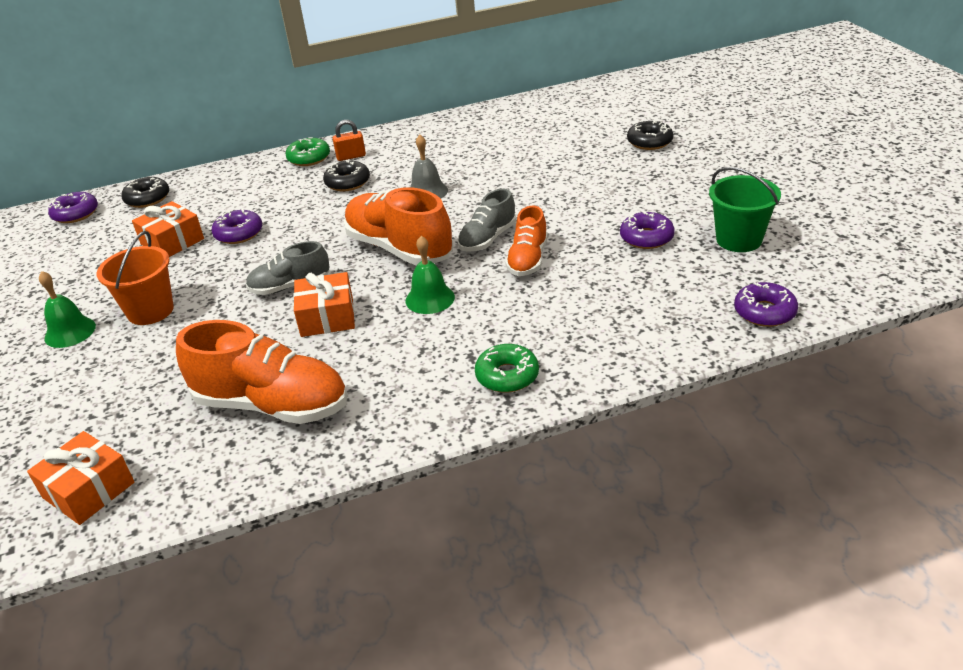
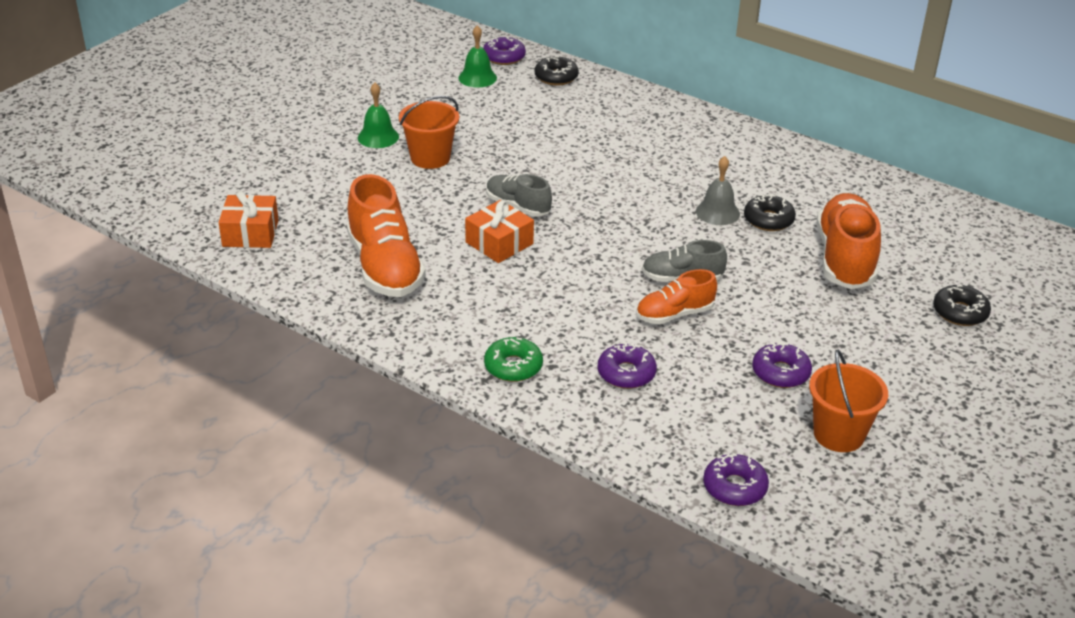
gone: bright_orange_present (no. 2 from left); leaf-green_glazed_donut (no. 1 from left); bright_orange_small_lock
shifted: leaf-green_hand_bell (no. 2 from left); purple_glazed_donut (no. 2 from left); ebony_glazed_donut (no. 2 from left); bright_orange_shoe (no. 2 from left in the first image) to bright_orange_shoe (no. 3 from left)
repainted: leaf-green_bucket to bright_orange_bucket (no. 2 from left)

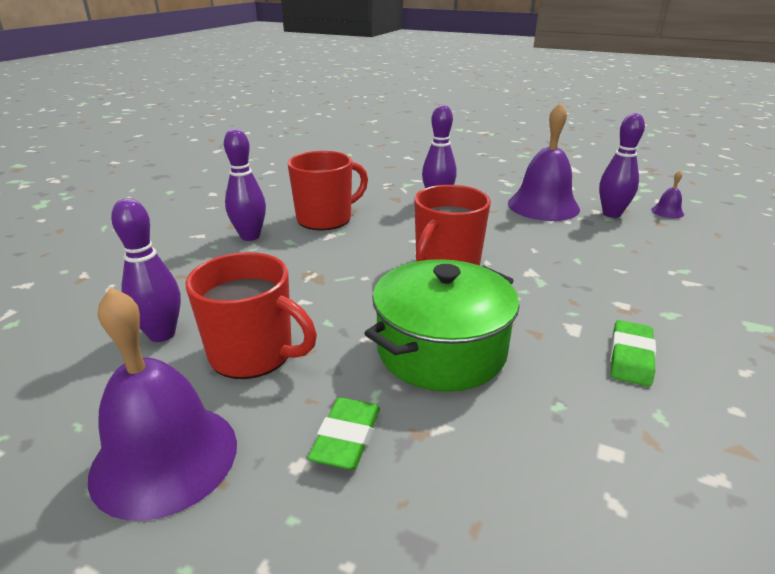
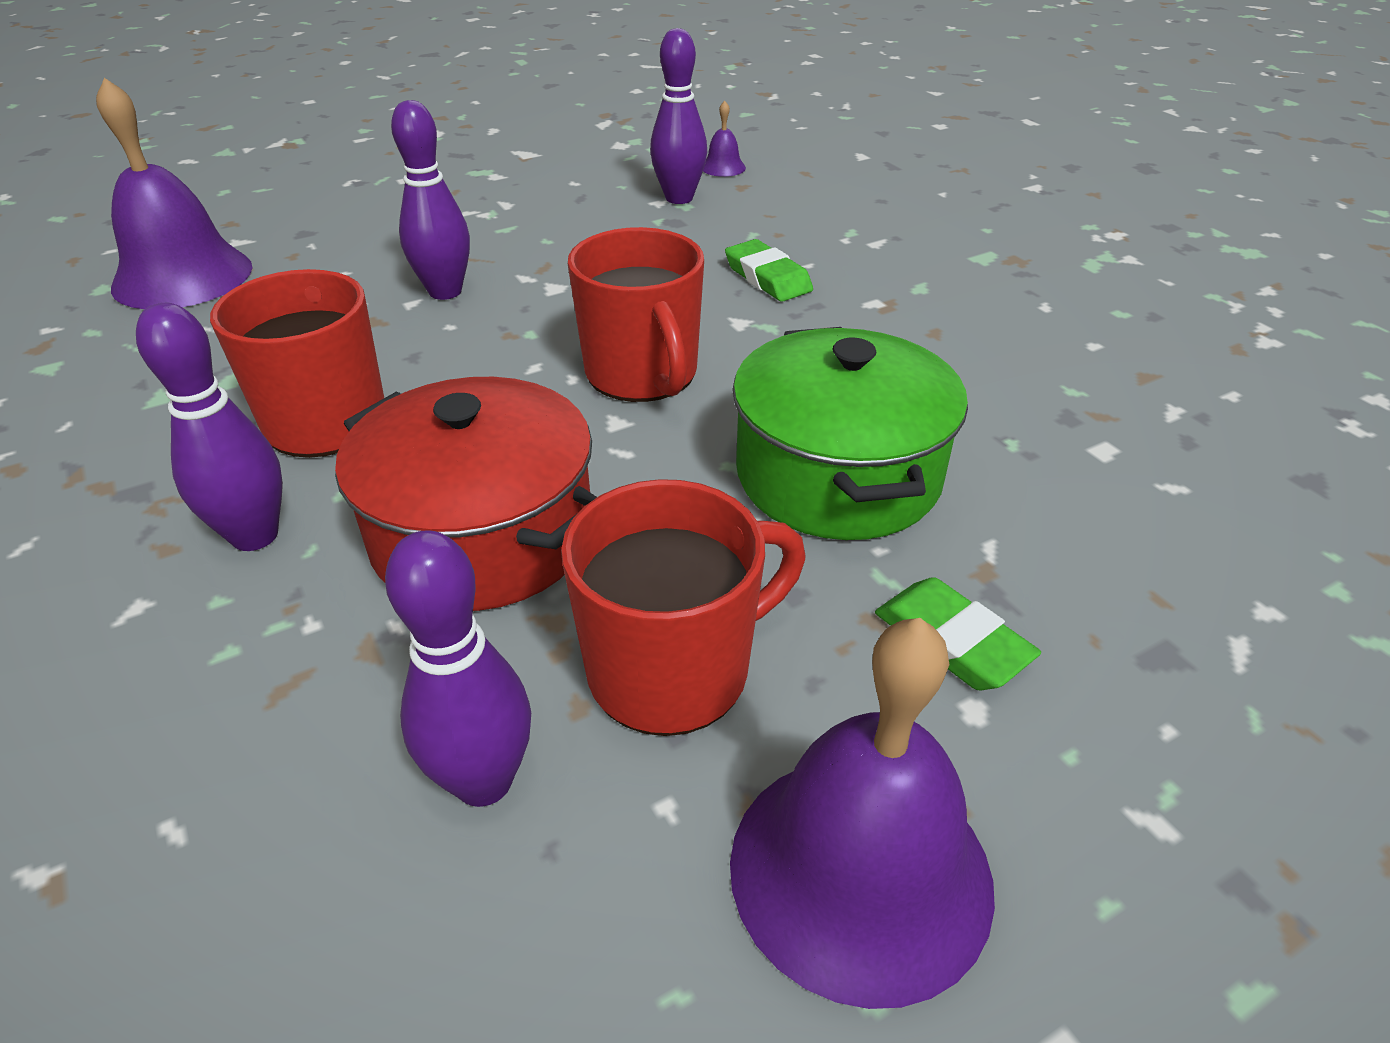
new: red_cooking_pot
shifted: purple_hand_bell (no. 2 from left in the first image) to purple_hand_bell (no. 1 from left); leaf-green_gum_eraser (no. 2 from left in the first image) to leaf-green_gum_eraser (no. 1 from left)

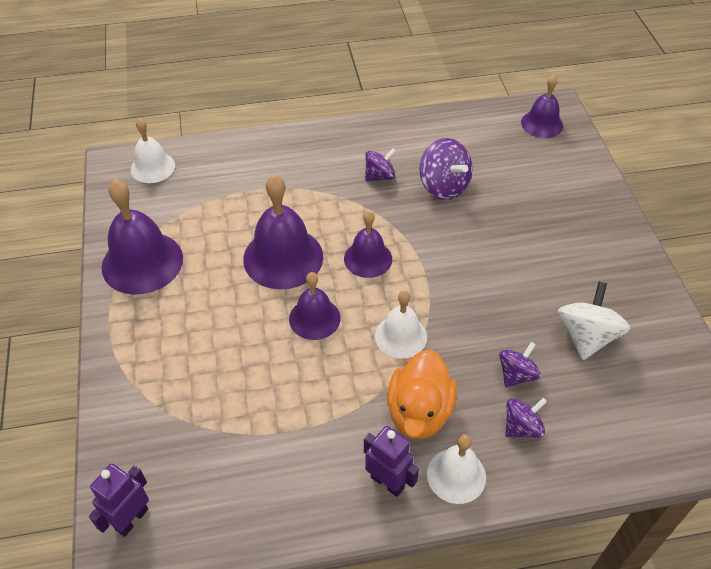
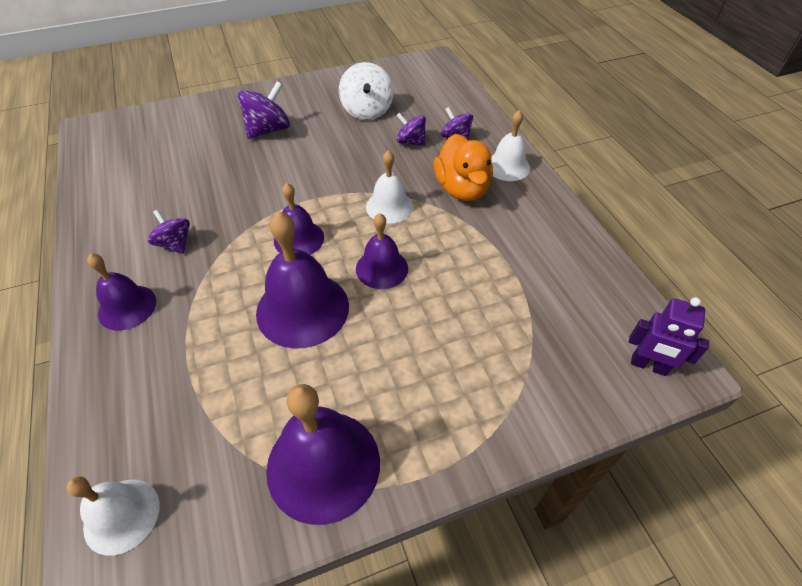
gone: purple_toy_robot (no. 2 from left)
shifted: purple_hand_bell (no. 5 from left in the first image) to purple_hand_bell (no. 1 from left); purple_toy_top (no. 2 from left)
rotated: pure_white_toy_top 105 degrees counterclockwise; bright_orange_rubber_duck 75 degrees clockwise

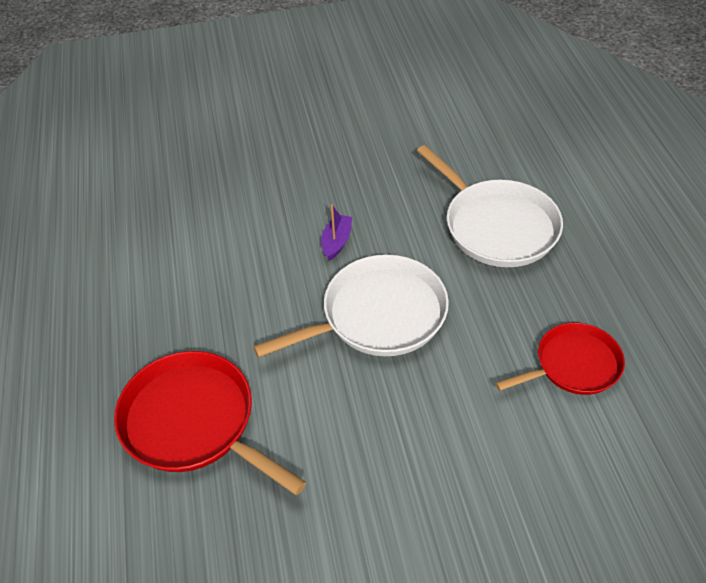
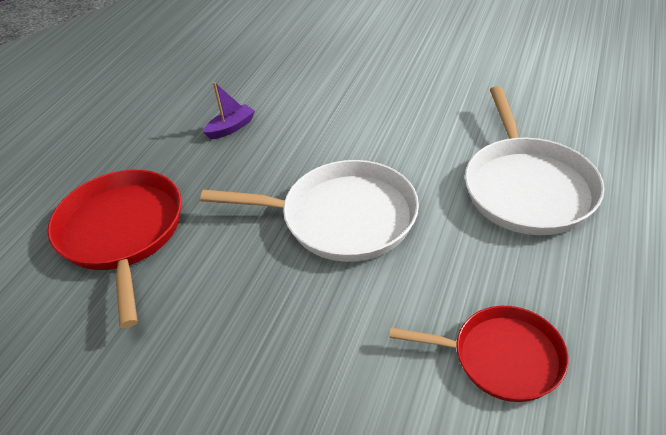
shifted: purple_boat

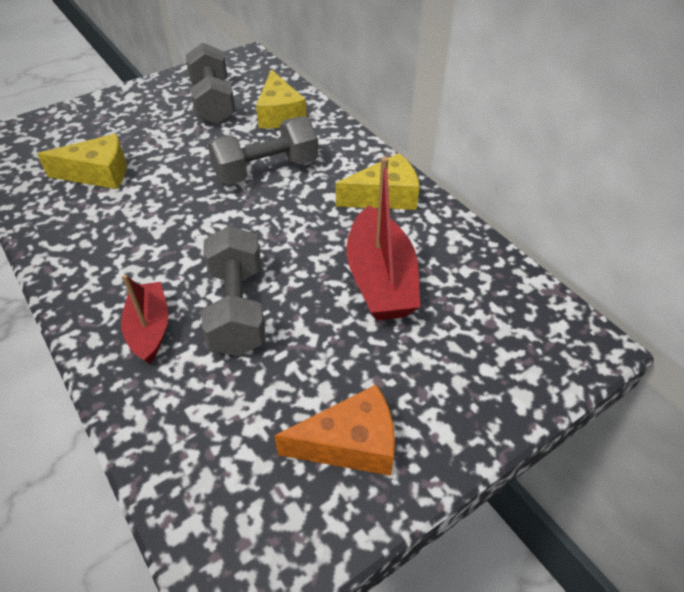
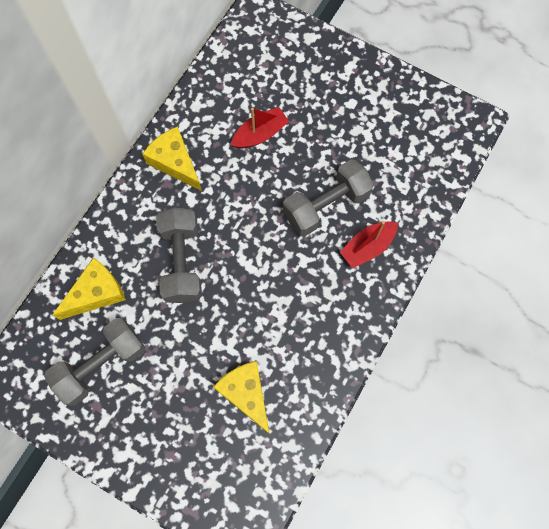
gone: bright_orange_cheese_wedge
rotated: ash-grey_hand_weight (no. 3 from left in the first image) 45 degrees clockwise
scaled: red_boat (no. 2 from left in the first image) x0.62

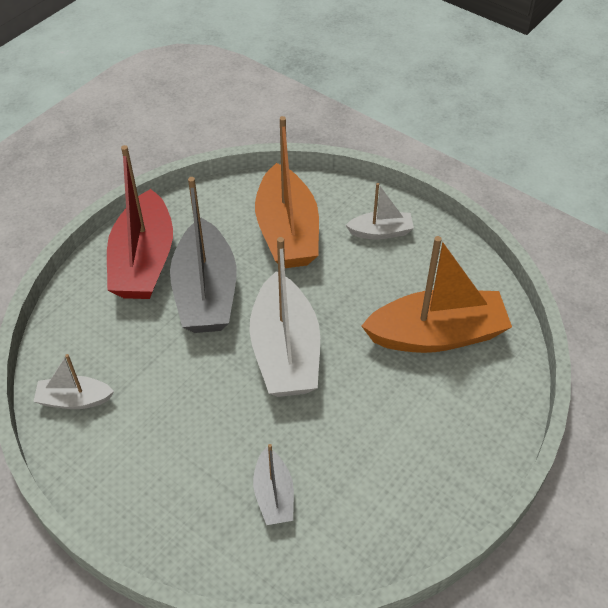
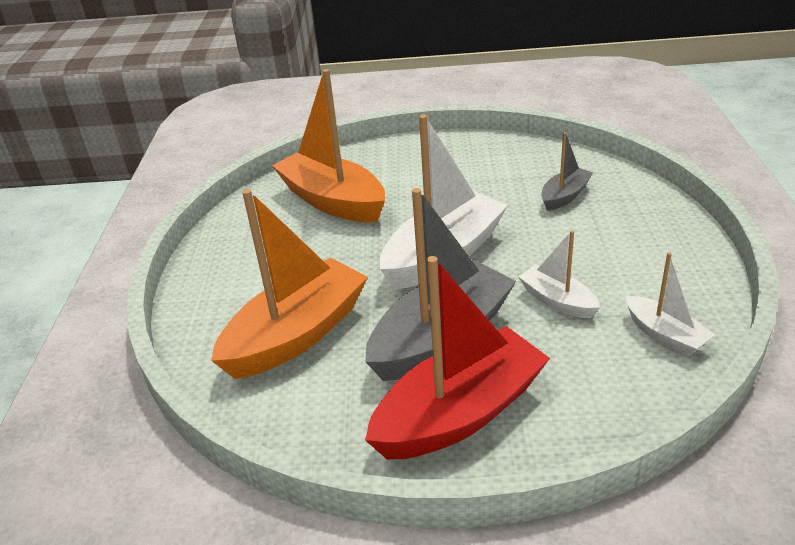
shifted: pure_white_boat (no. 3 from left in the first image) to pure_white_boat (no. 2 from left)

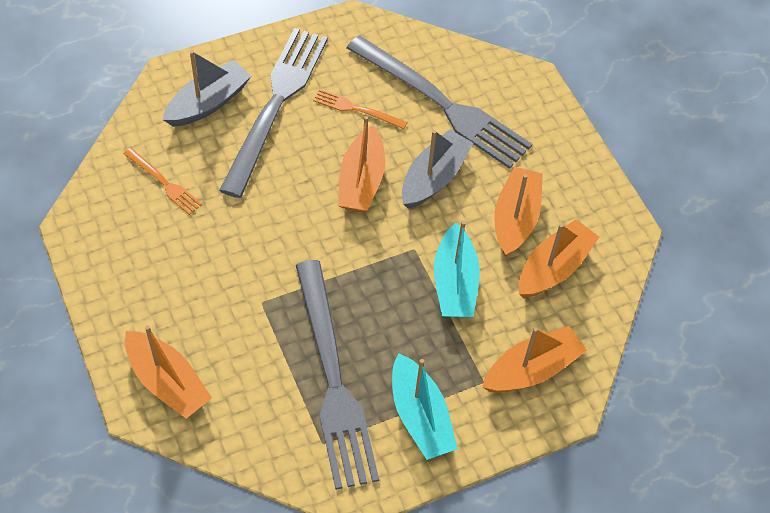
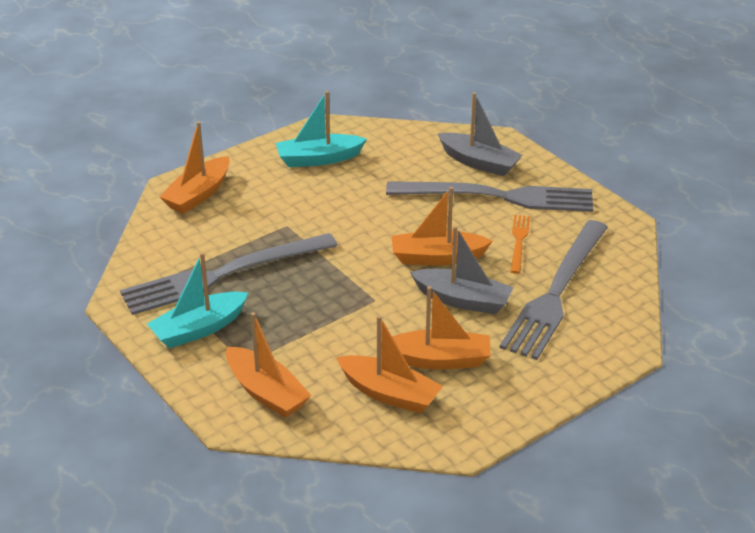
gone: bright_orange_table_fork (no. 1 from left)
shifted: aqua_boat (no. 2 from left)

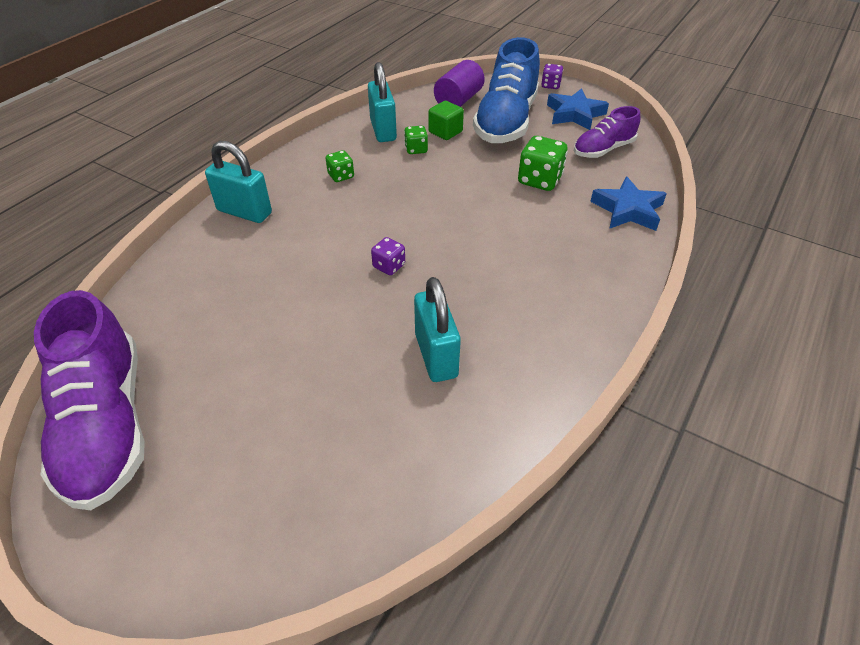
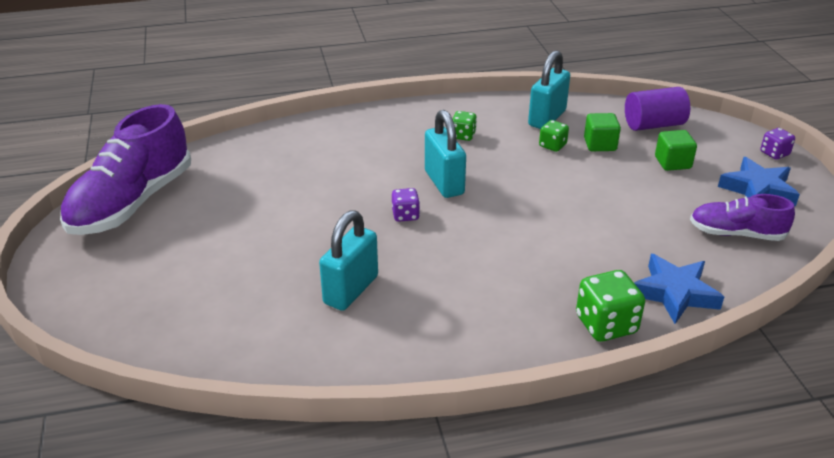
shifted: aqua_small_lock (no. 1 from left in the first image) to aqua_small_lock (no. 2 from left); leaf-green_die (no. 3 from left)
swapped: blue_shoe to leaf-green_cube (no. 2 from left)

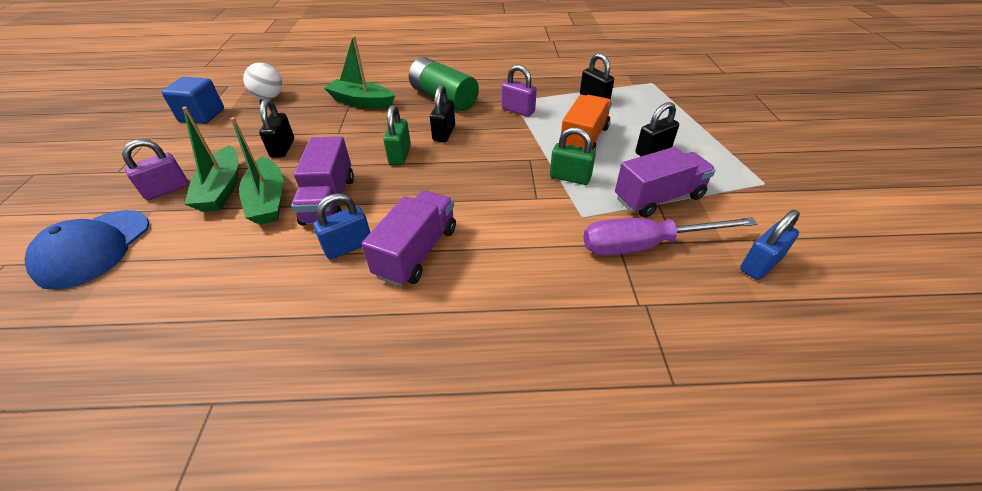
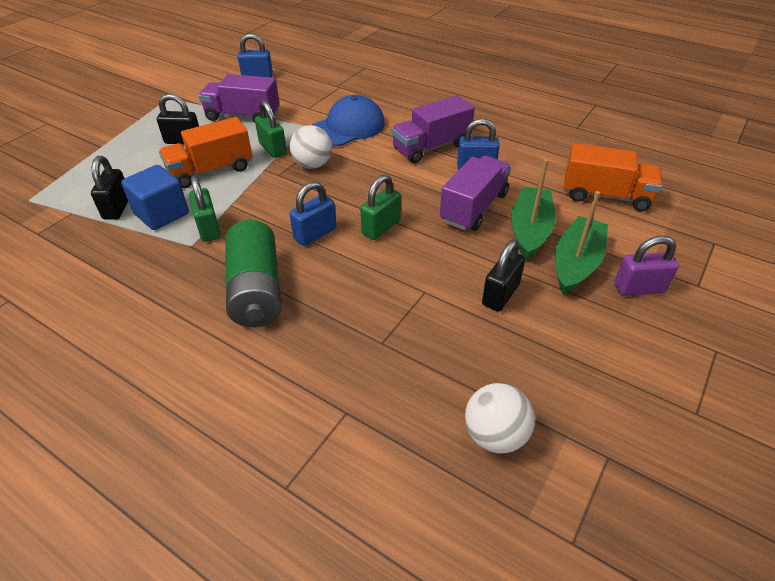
gone: leaf-green_boat (no. 3 from left); purple_flat_screwdriver
new: pure_white_play_ball (no. 1 from left); bright_orange_truck (no. 2 from left)
shifted: blue_cube; blue_baseball_cap
repainted: purple_small_lock (no. 2 from left) to leaf-green_small_lock (no. 1 from left); ebony_small_lock (no. 2 from left) to blue_small_lock (no. 2 from left)

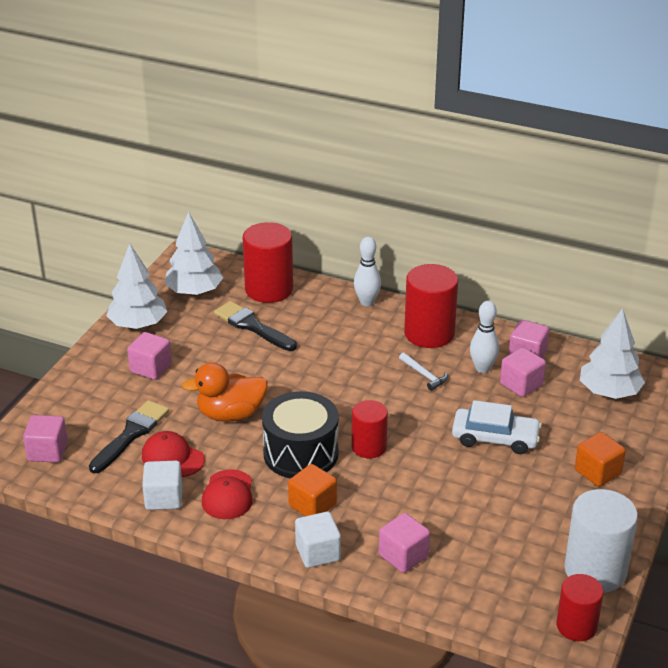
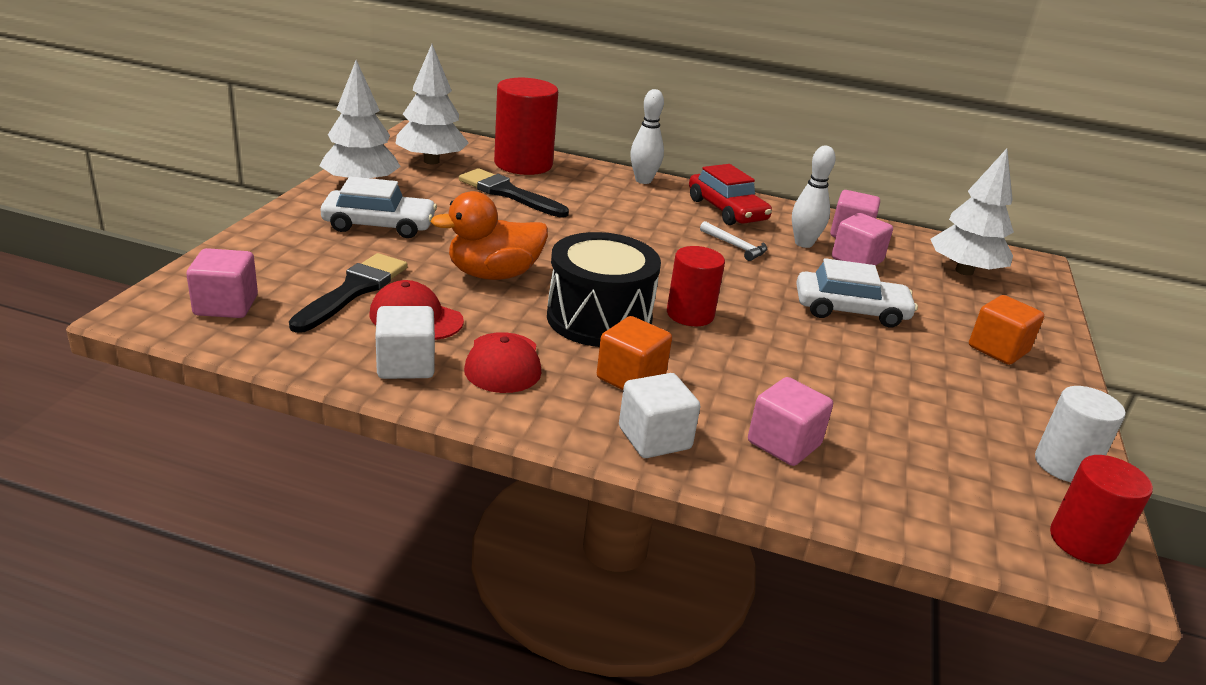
swapped: rose-pink_cube (no. 2 from left) to pure_white_car (no. 1 from left); red_cylinder (no. 3 from left) to red_car
scaled: pure_white_cylinder x0.63

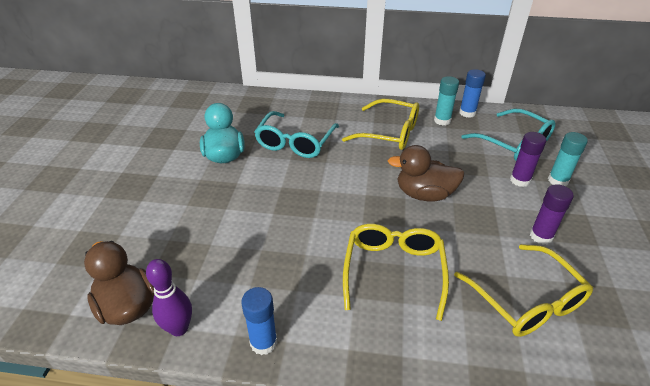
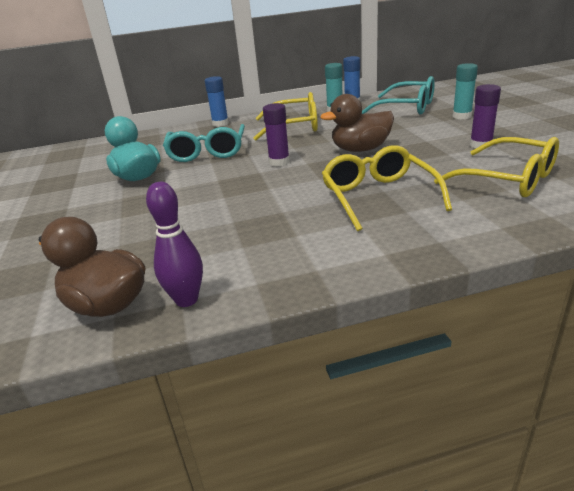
shifted: blue_stick_of_glue (no. 1 from left); purple_stick_of_glue (no. 1 from left)

